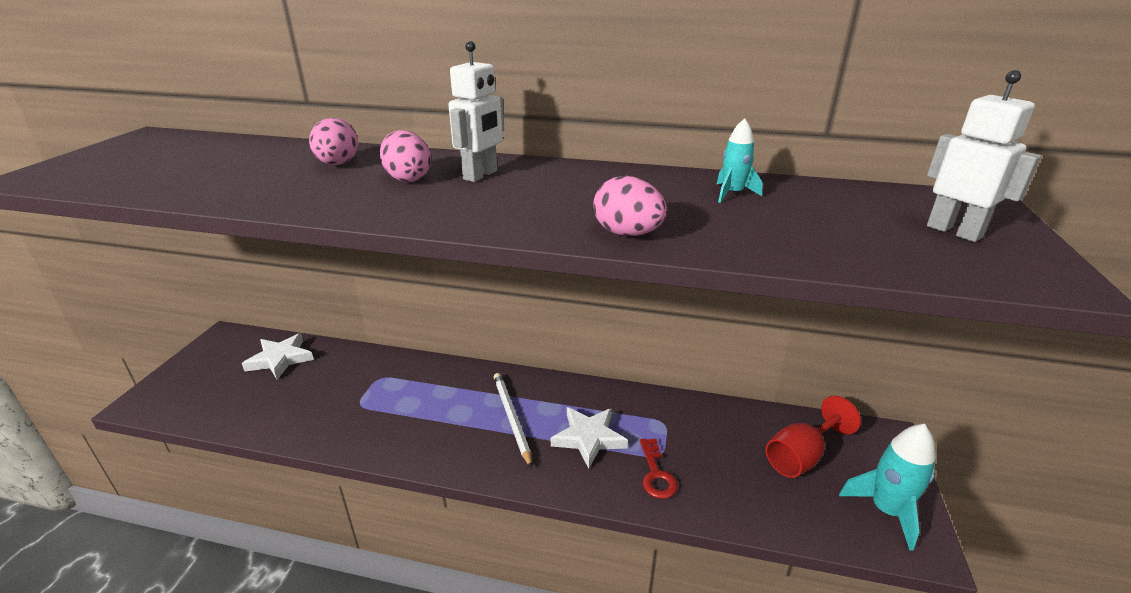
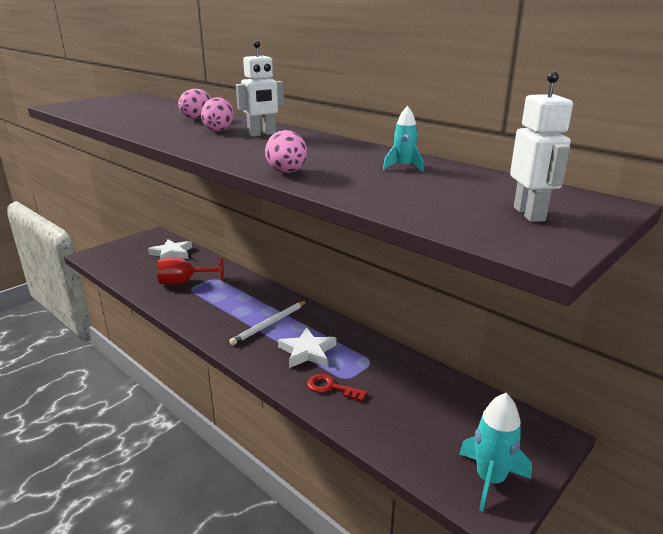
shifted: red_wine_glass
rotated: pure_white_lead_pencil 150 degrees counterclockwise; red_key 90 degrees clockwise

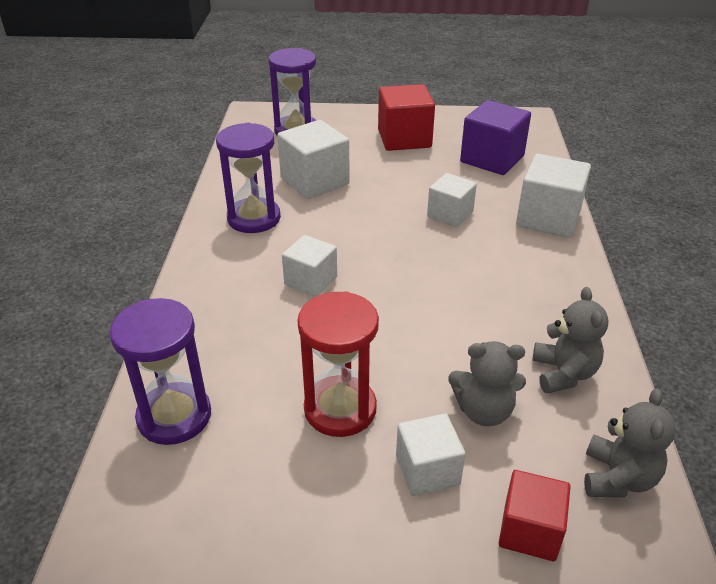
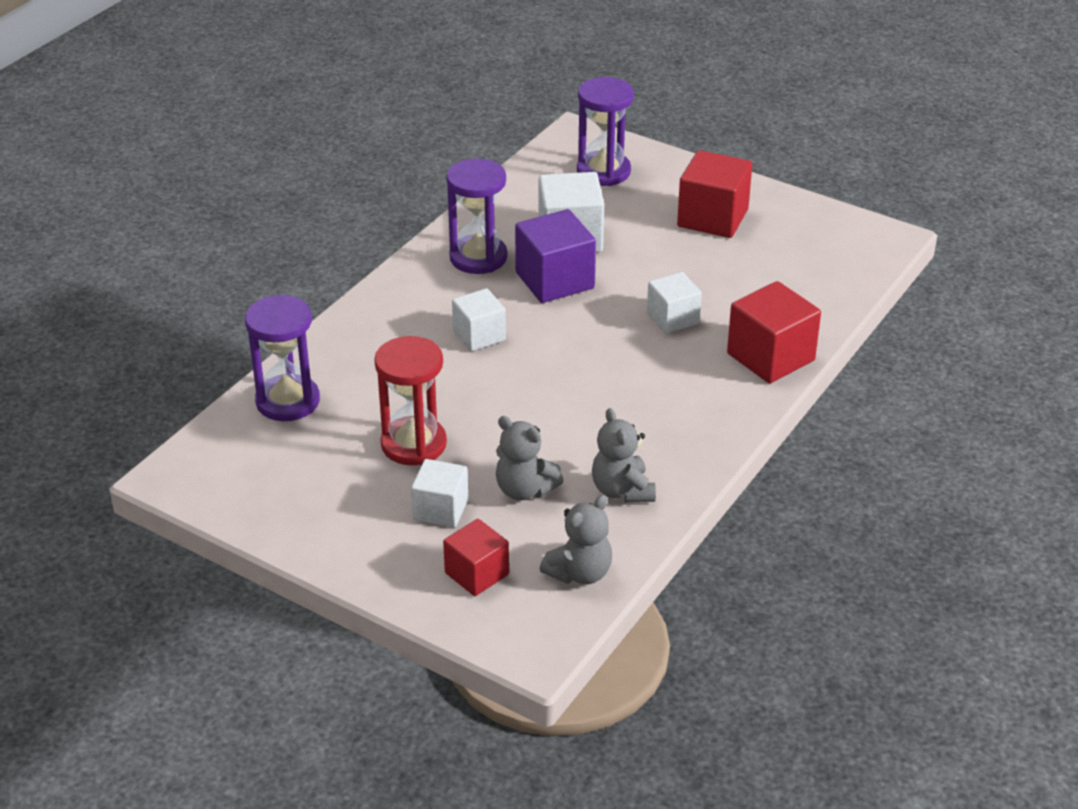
shifted: purple_cube
repainted: pure_white_cube (no. 5 from left) to red_cube (no. 3 from left)
rotated: ash-grey_teddy (no. 2 from left in the first image) 135 degrees clockwise

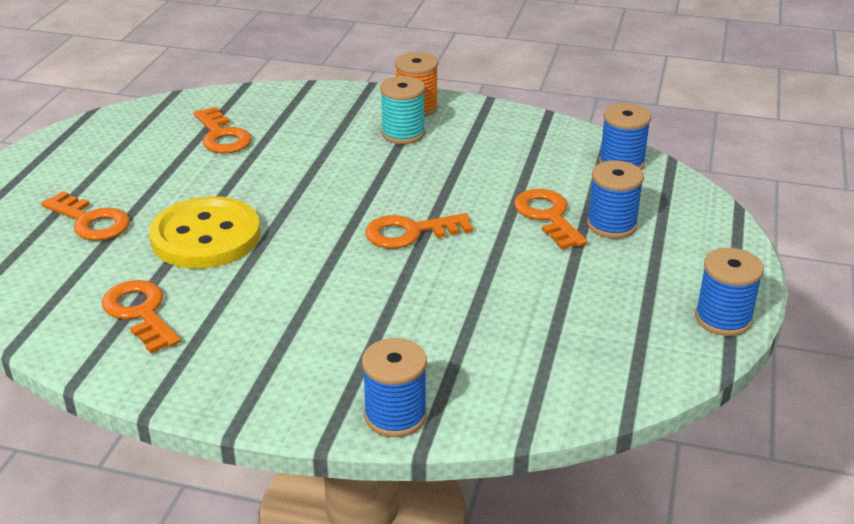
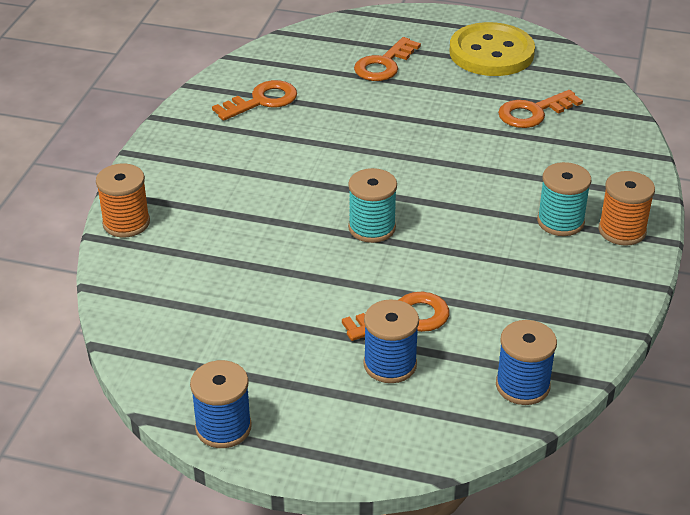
shifted: yellow_button
swapped: bright_orange_key (no. 4 from left) to aqua_bobbin (no. 1 from left)
repainted: blue_bobbin (no. 1 from left) to bright_orange_bobbin (no. 1 from left)

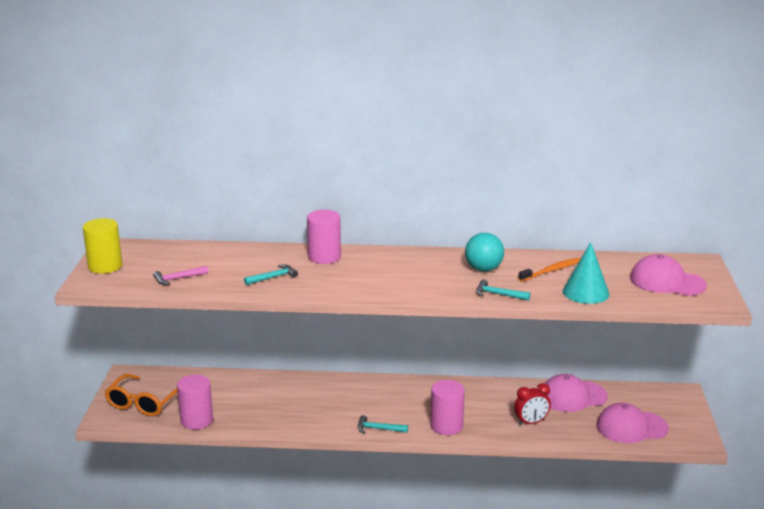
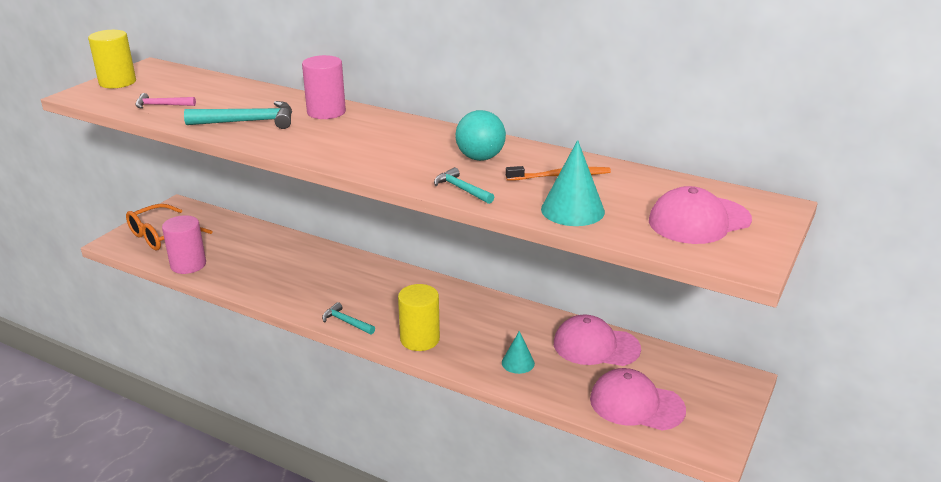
swapped: red_clock to aqua_cone (no. 1 from left)
repainted: rose-pink_cylinder (no. 3 from left) to yellow_cylinder (no. 2 from left)
rotated: rose-pink_baseball_cap (no. 3 from left) 75 degrees counterclockwise
scaled: aqua_carpenter's_hammer (no. 1 from left) x1.73

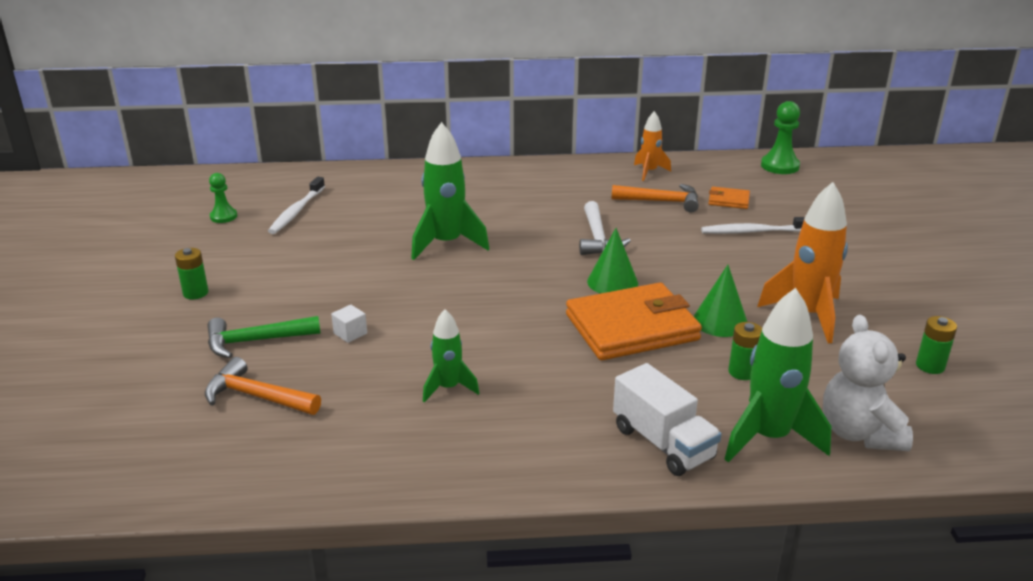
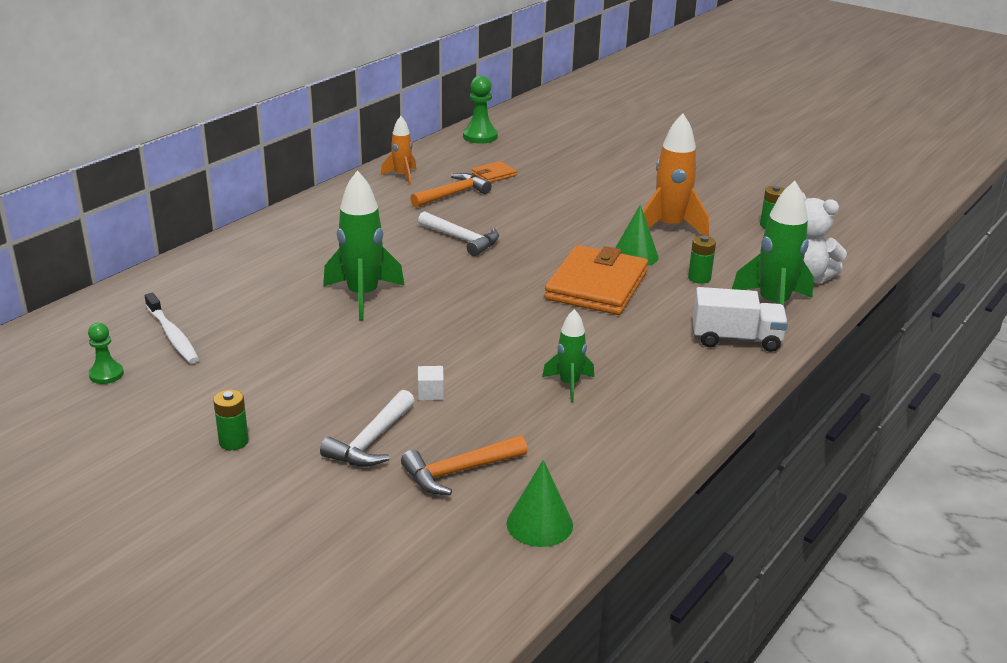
gone: pure_white_toothbrush (no. 2 from left)
shifted: leaf-green_cone (no. 1 from left)
repainted: leaf-green_carpenter's_hammer to pure_white_carpenter's_hammer (no. 1 from left)

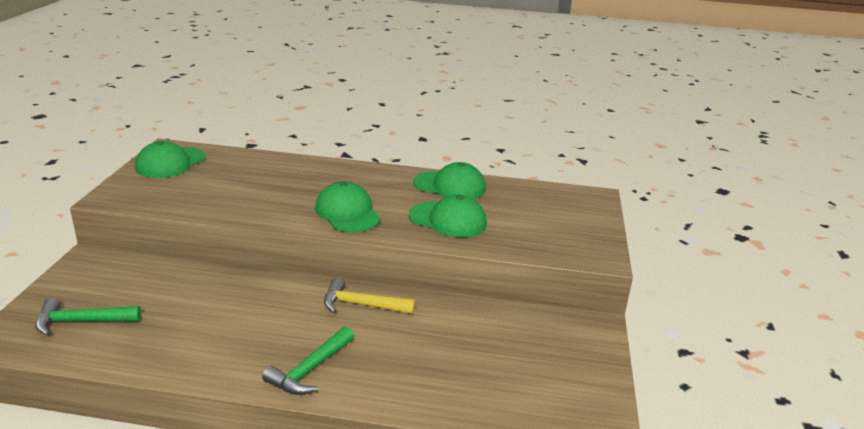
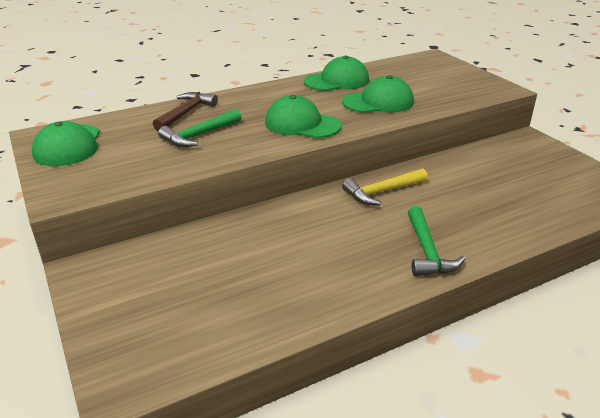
new: dark_brown_carpenter's_hammer
shifted: leaf-green_carpenter's_hammer (no. 1 from left)

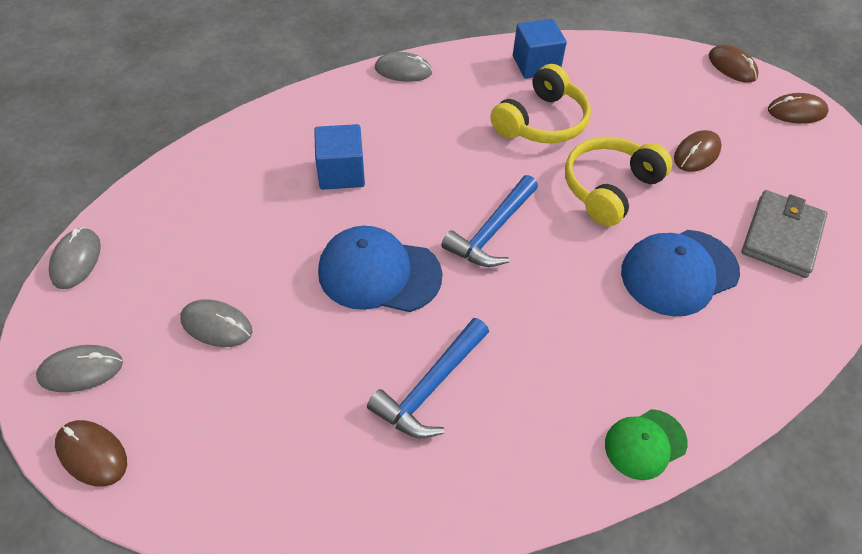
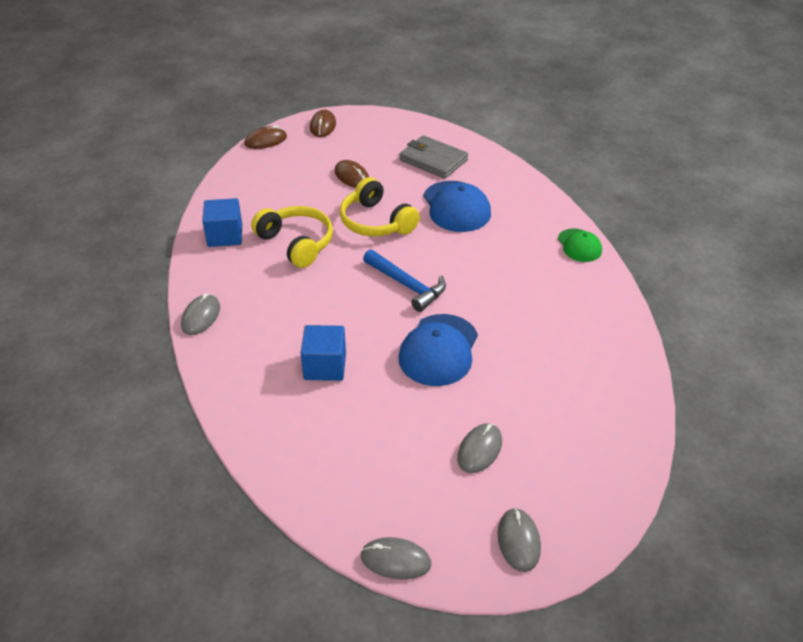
gone: dark_brown_computer_mouse (no. 1 from left); blue_carpenter's_hammer (no. 1 from left)

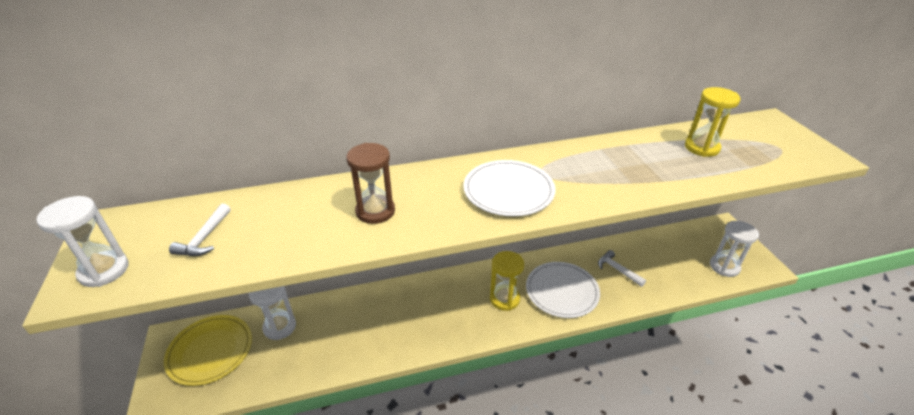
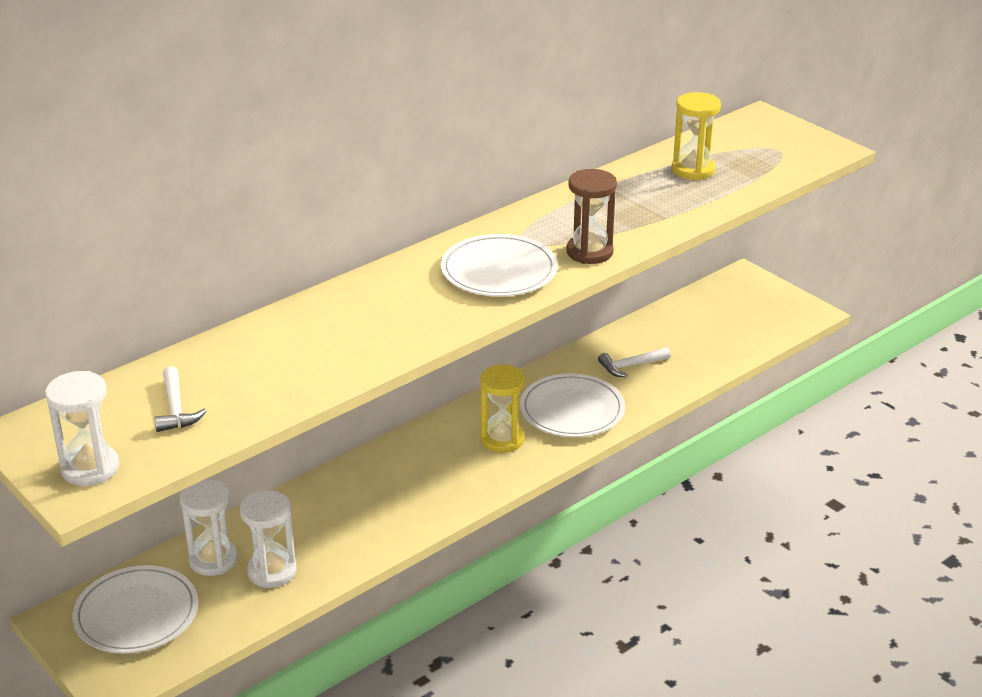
shifted: pure_white_sand_timer (no. 3 from left); dark_brown_sand_timer
repainted: yellow_plate to pure_white_plate (no. 1 from left)
rotated: pure_white_carpenter's_hammer (no. 2 from left) 45 degrees counterclockwise

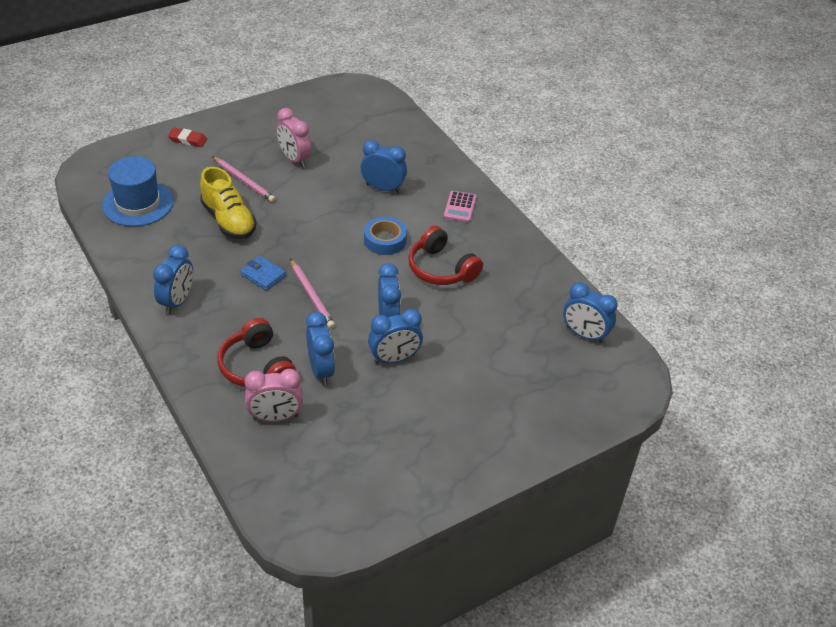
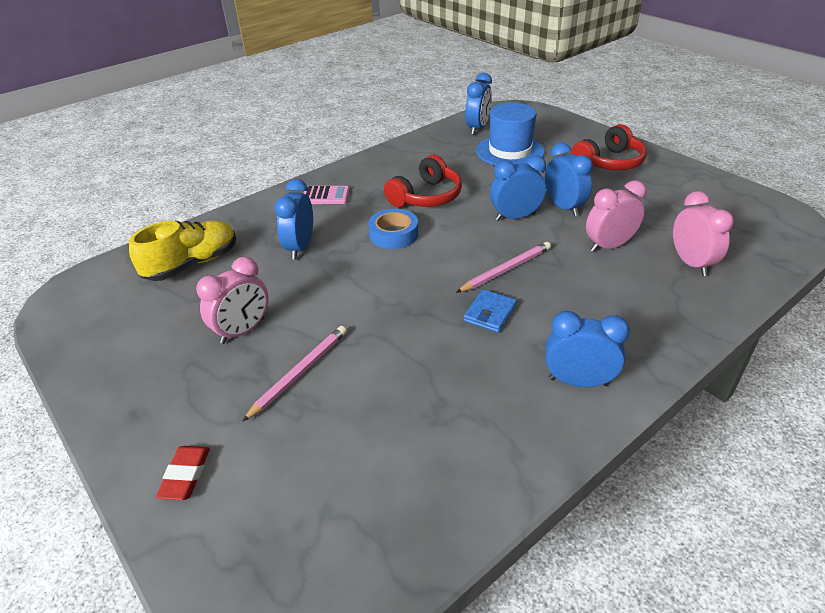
shifted: yellow_shoe; blue_tall_hat; red_headphones (no. 1 from left in the first image) to red_headphones (no. 2 from left)
repainted: blue_clock (no. 2 from left) to rose-pink_clock (no. 2 from left)

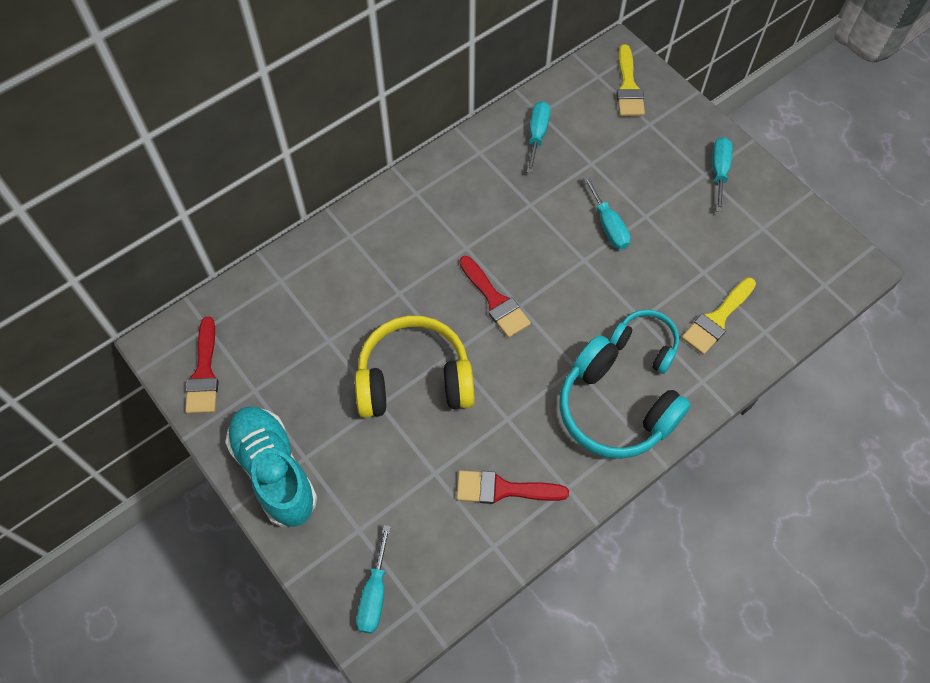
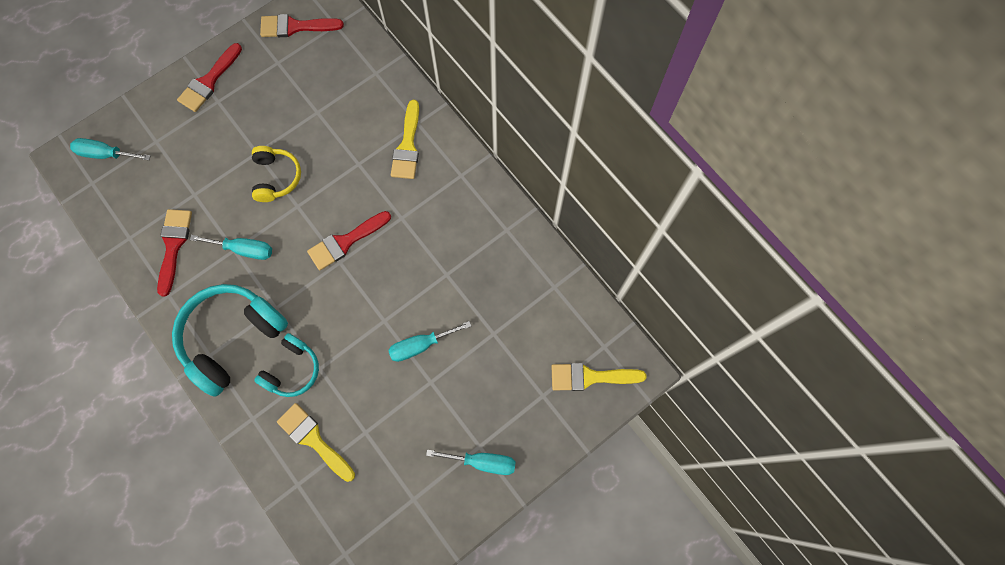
new: yellow_paint_brush (no. 2 from left)
shifted: aqua_flat_screwdriver (no. 2 from left)
swapped: aqua_shoe to red_paint_brush (no. 2 from left)
scaled: yellow_headphones x0.57

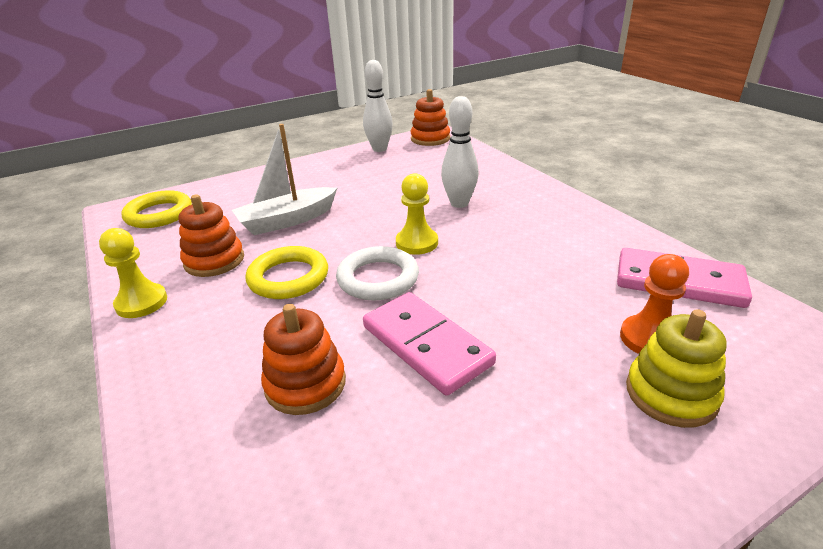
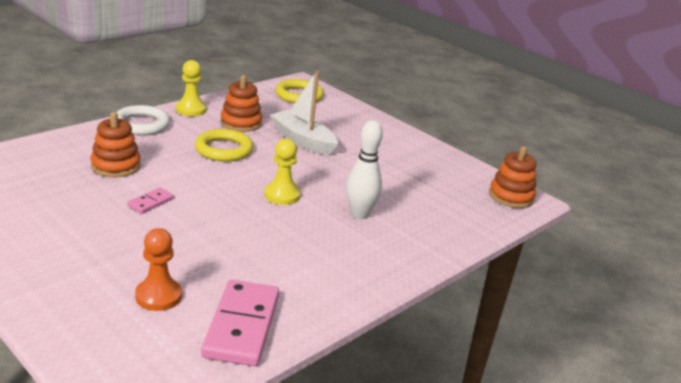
gone: pure_white_skittle (no. 1 from left); yellow_stacking_toy
shifted: pure_white_hoop
scaled: rose-pink_domino (no. 1 from left) x0.48

